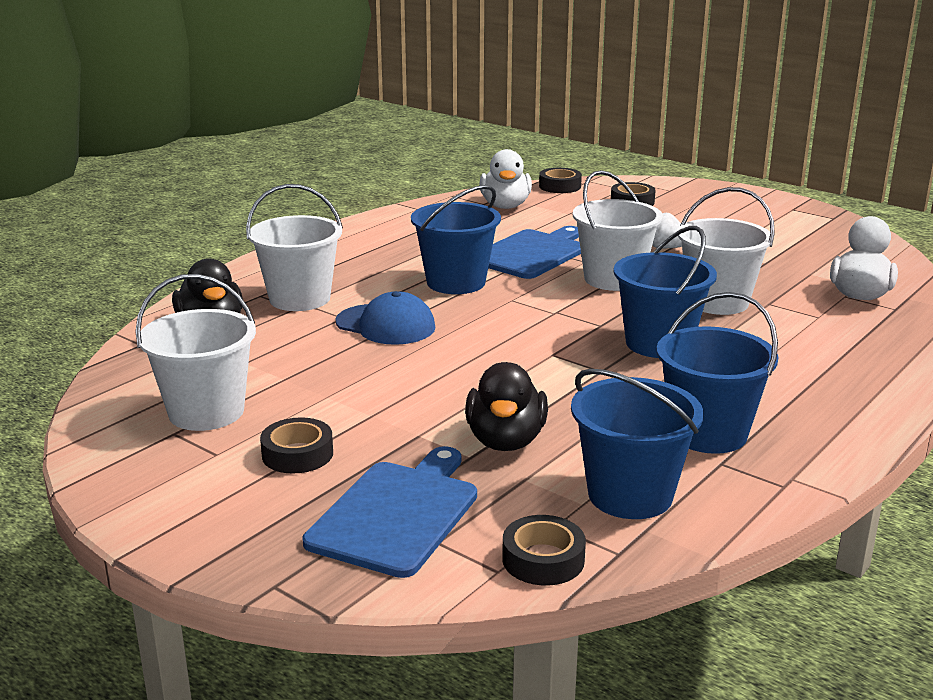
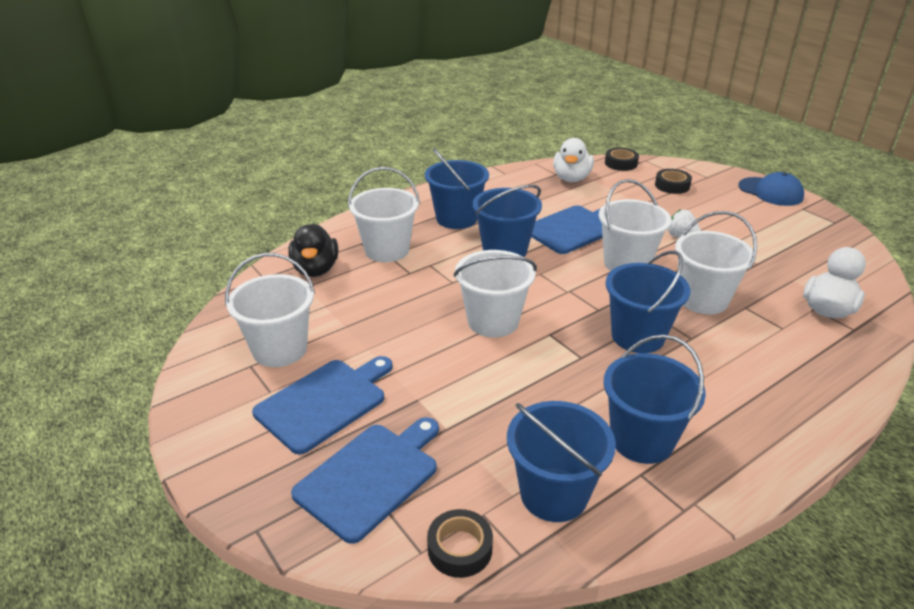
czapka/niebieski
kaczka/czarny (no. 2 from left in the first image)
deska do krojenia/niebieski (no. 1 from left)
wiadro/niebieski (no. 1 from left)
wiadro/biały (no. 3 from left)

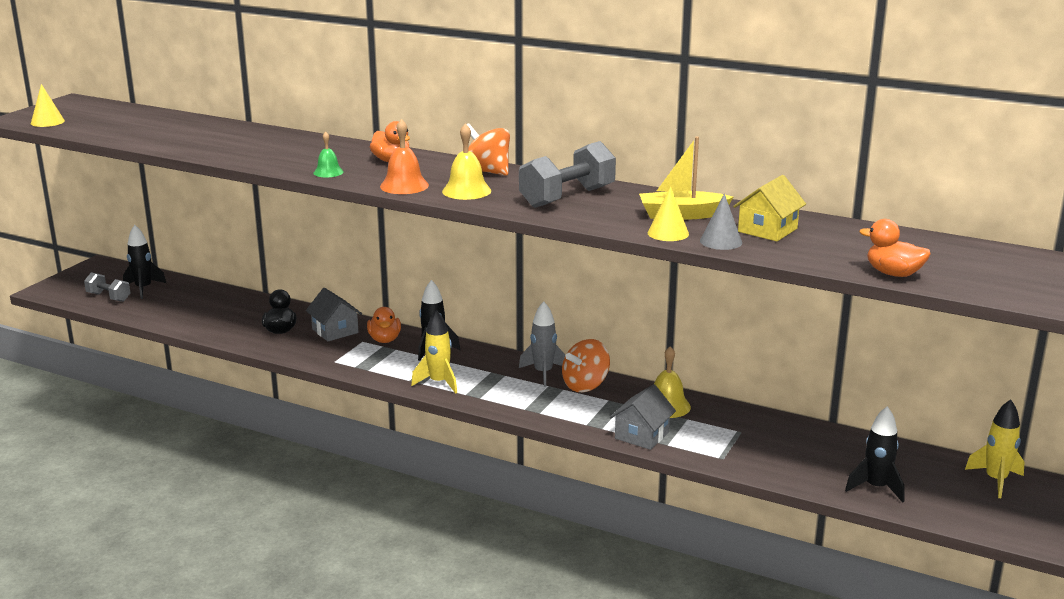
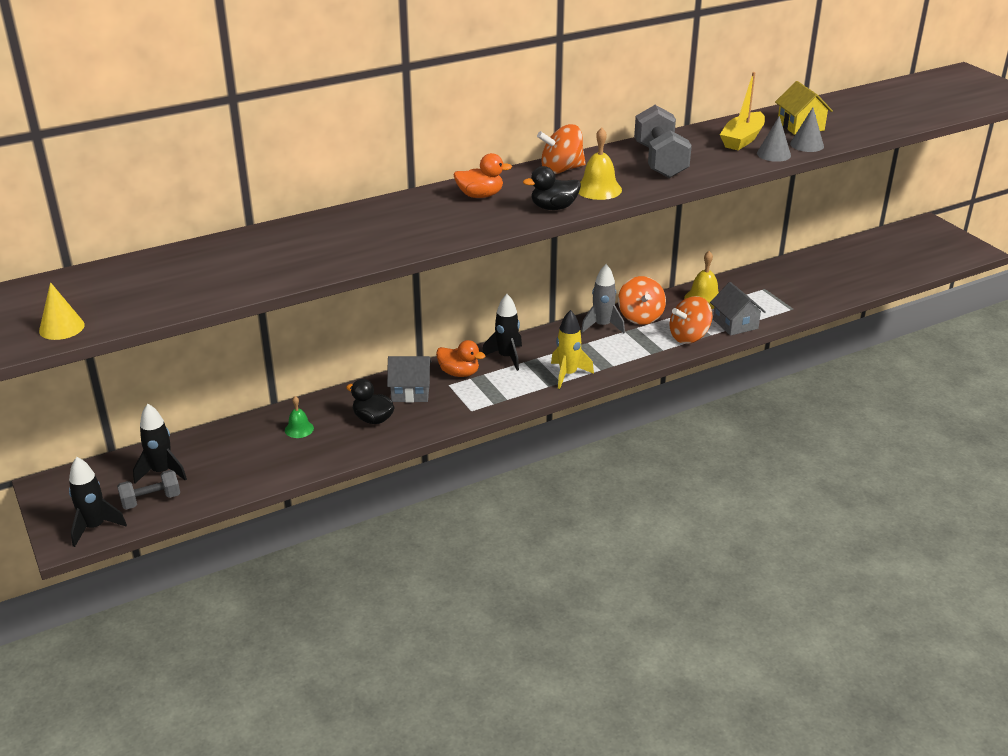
kaczka/czarny (no. 2 from left)
dzwonek/zielony
stożek/szary (no. 1 from left)
kaczka/pomarańczowy (no. 3 from left in the first image)
rakieta/żółty (no. 2 from left in the first image)
rakieta/czarny (no. 1 from left)
bączek/pomarańczowy (no. 3 from left)

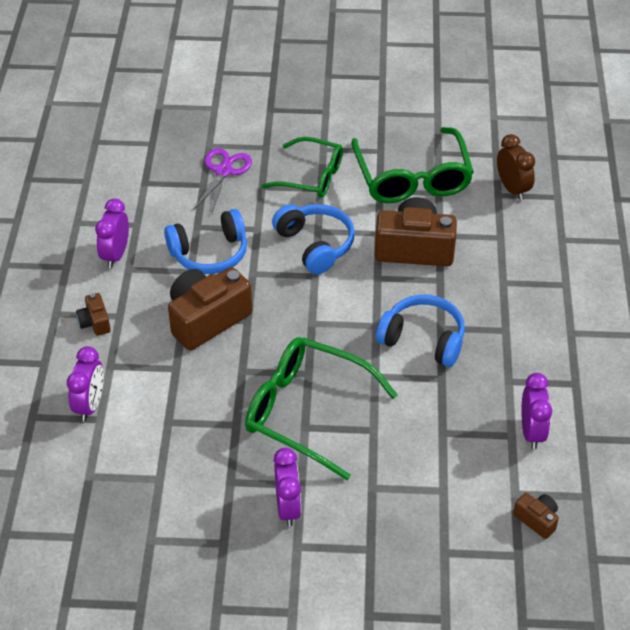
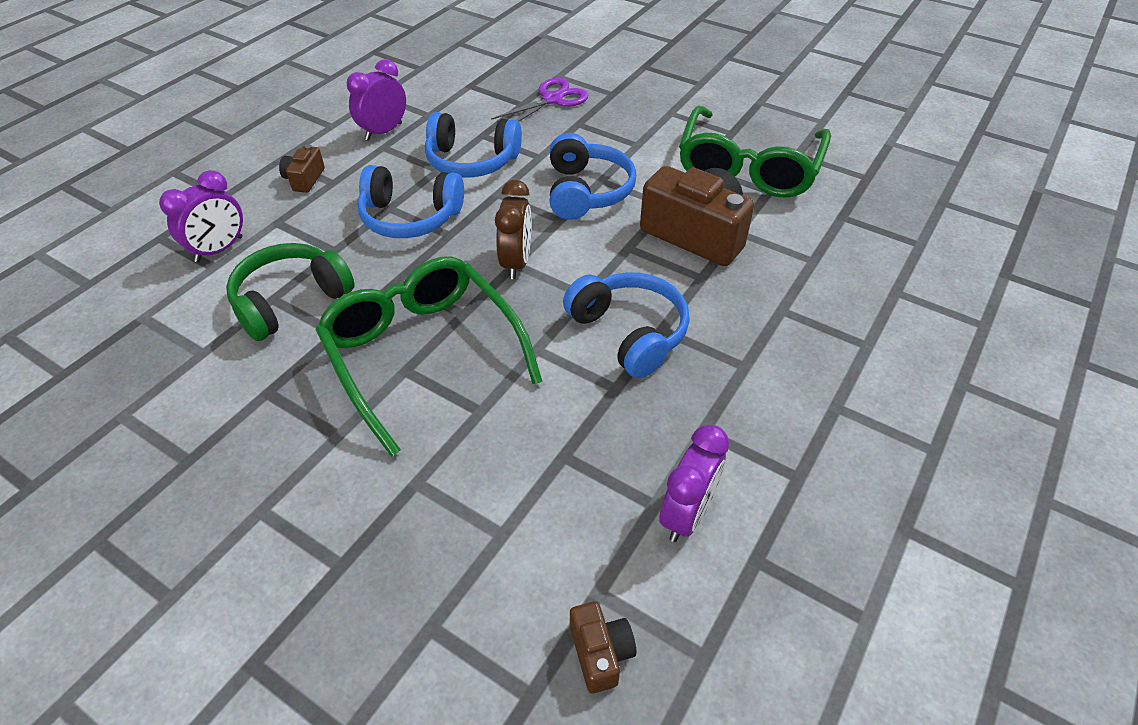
budzik/brązowy
okulary/zielony (no. 1 from left in the first image)
słuchawki/niebieski (no. 1 from left)
budzik/fioletowy (no. 3 from left in the first image)
słuchawki/zielony

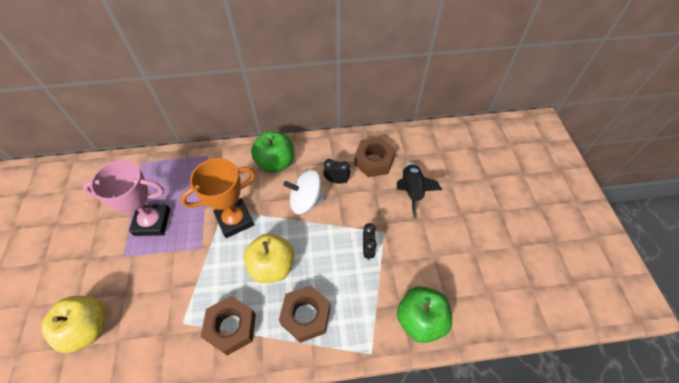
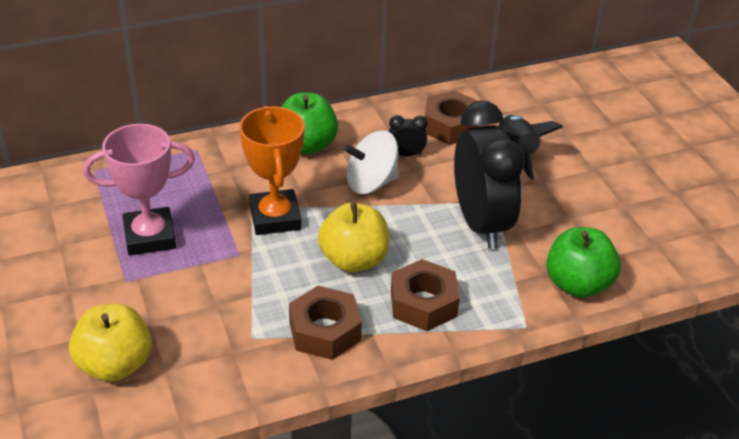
puchar/pomarańczowy
budzik/czarny (no. 2 from left)

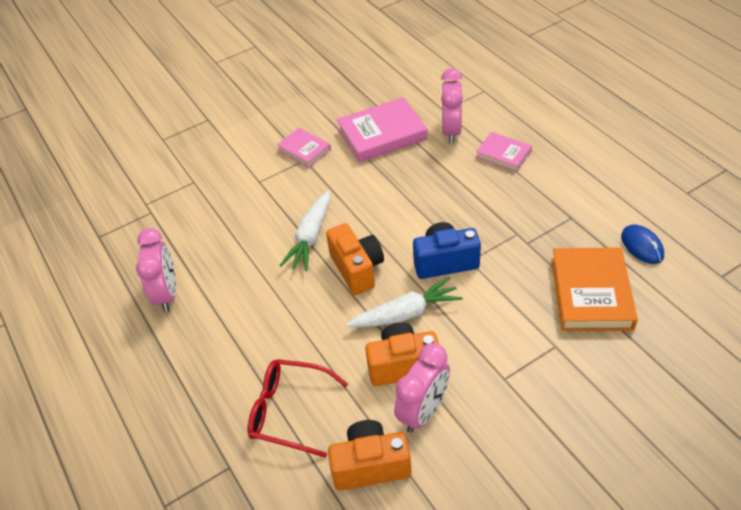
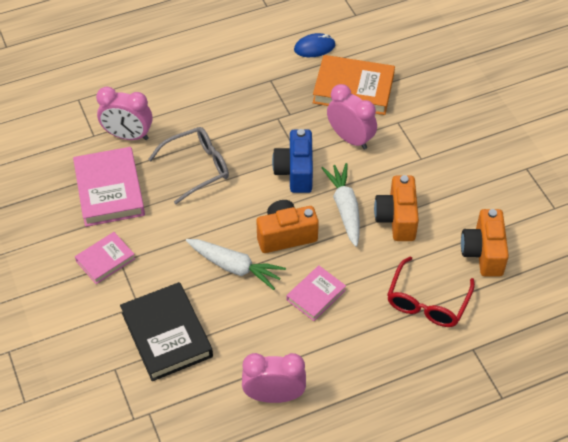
książka/różowy (no. 3 from left)
budzik/różowy (no. 3 from left)
okulary/szary
książka/czarny

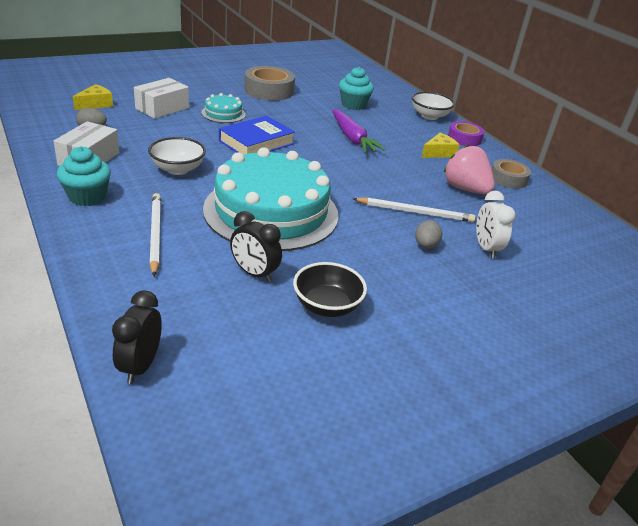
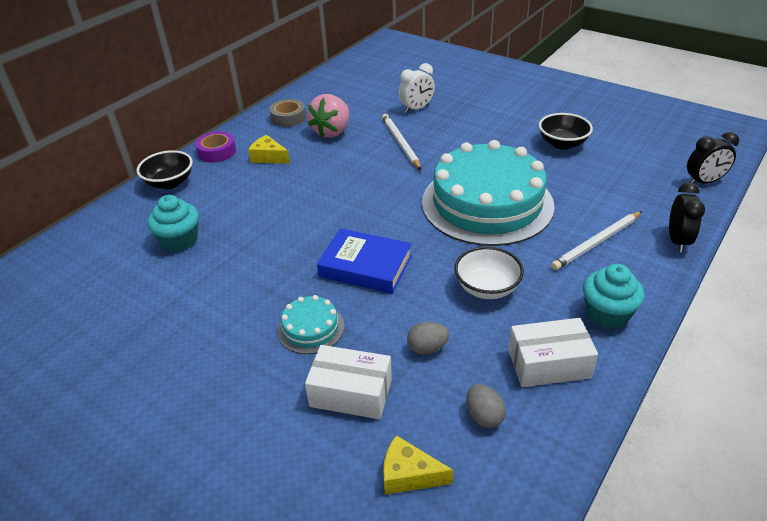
taśma klejąca/szary (no. 1 from left in the first image)
miska/czarny (no. 1 from left)
marchewka/fioletowy
budzik/czarny (no. 1 from left)
jajko/szary (no. 1 from left)

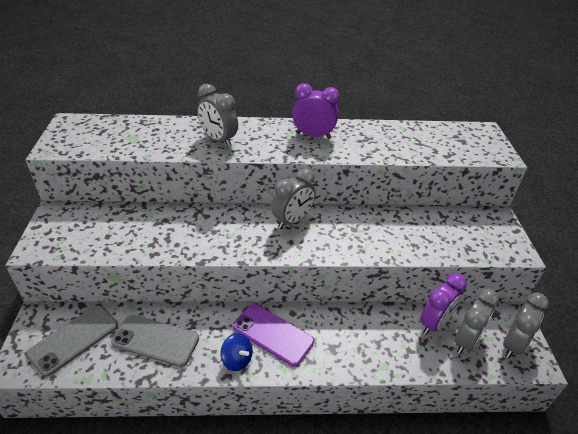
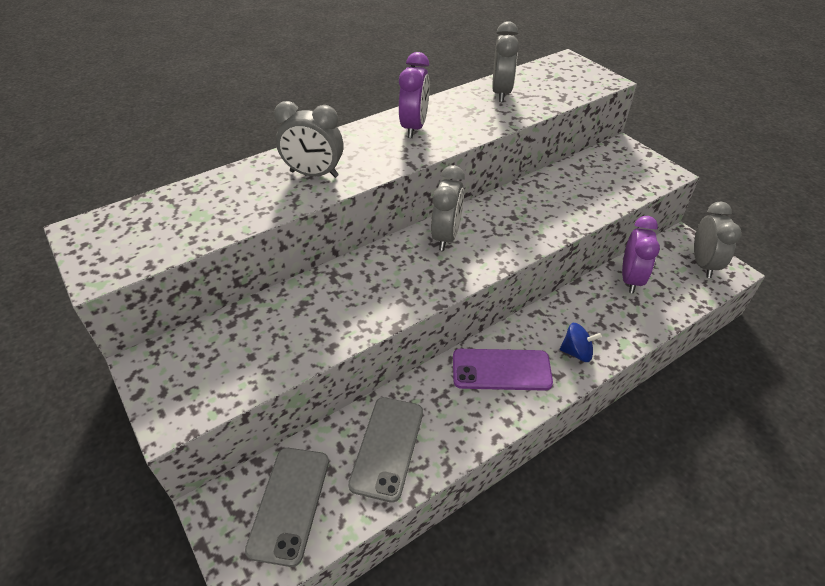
budzik/fioletowy (no. 1 from left)
budzik/szary (no. 3 from left)
telefon/szary (no. 2 from left)
bączek/niebieski

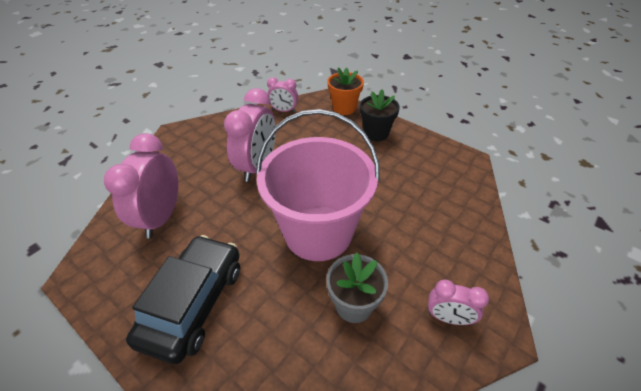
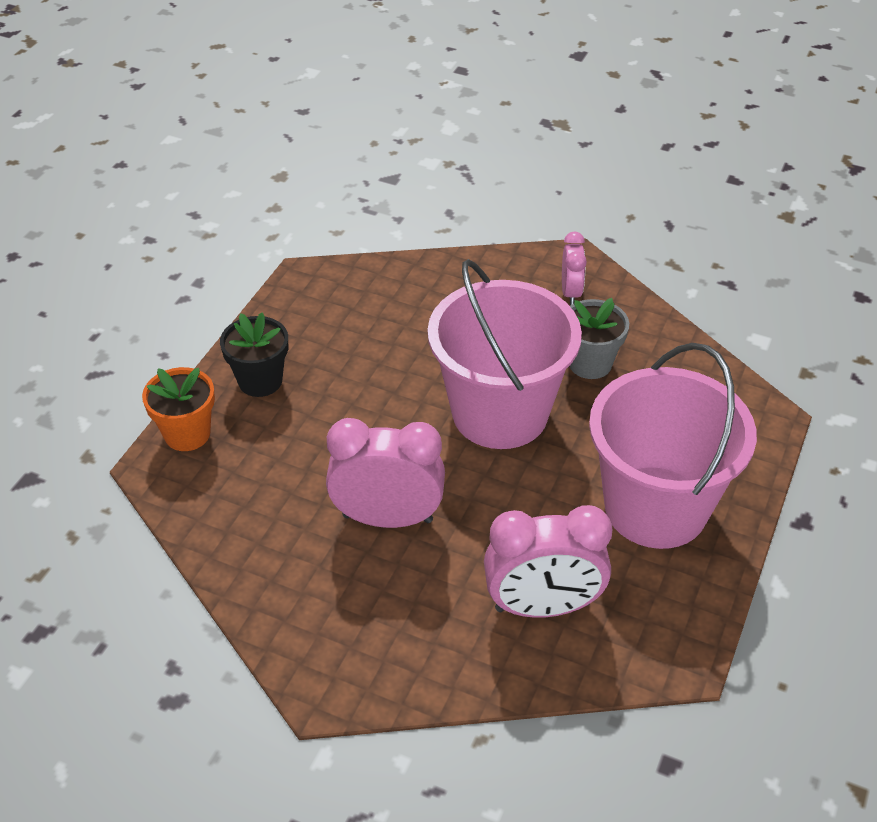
budzik/różowy (no. 3 from left in the first image)
wiadro/różowy (no. 2 from left)

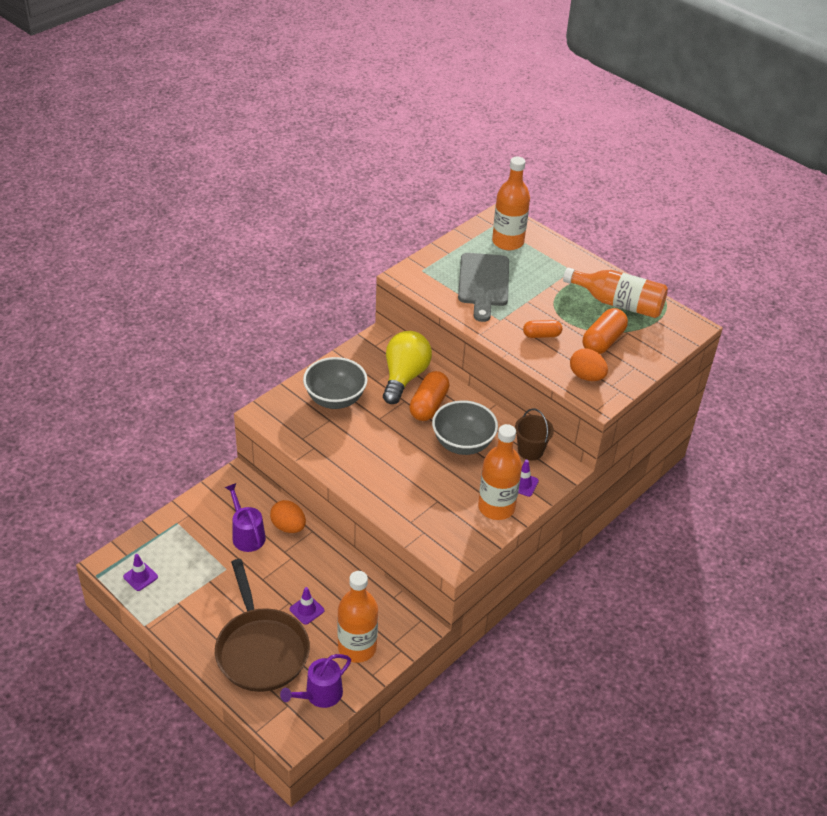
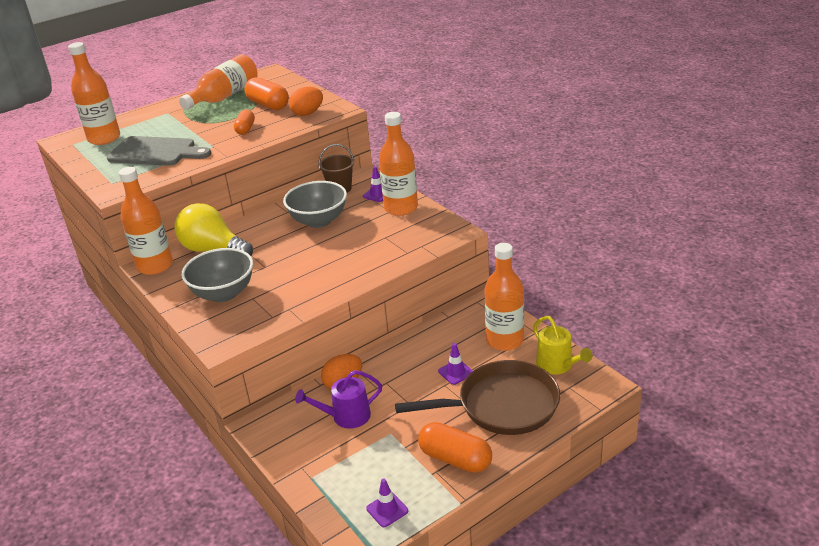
kapsułka/pomarańczowy (no. 3 from left)
konewka/żółty
butelka/pomarańczowy (no. 2 from left)

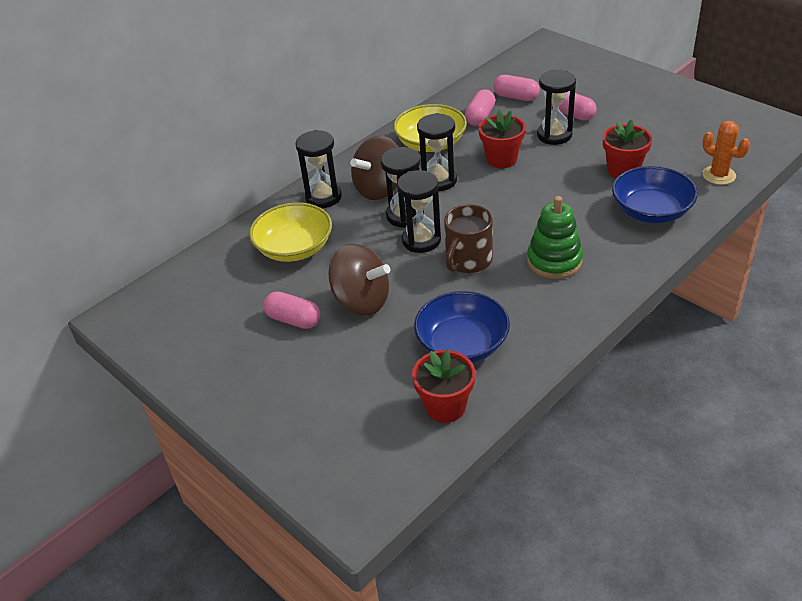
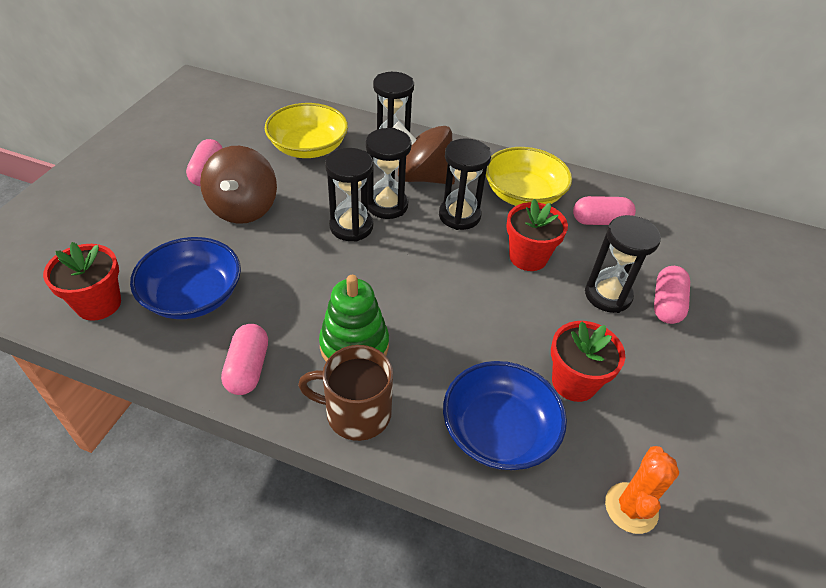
kapsułka/różowy (no. 2 from left)
kubek/brązowy

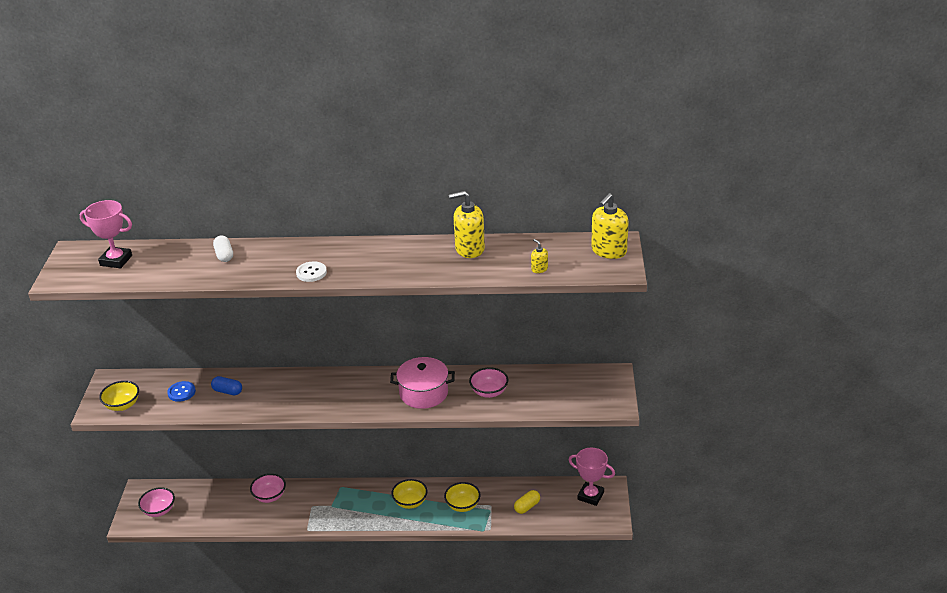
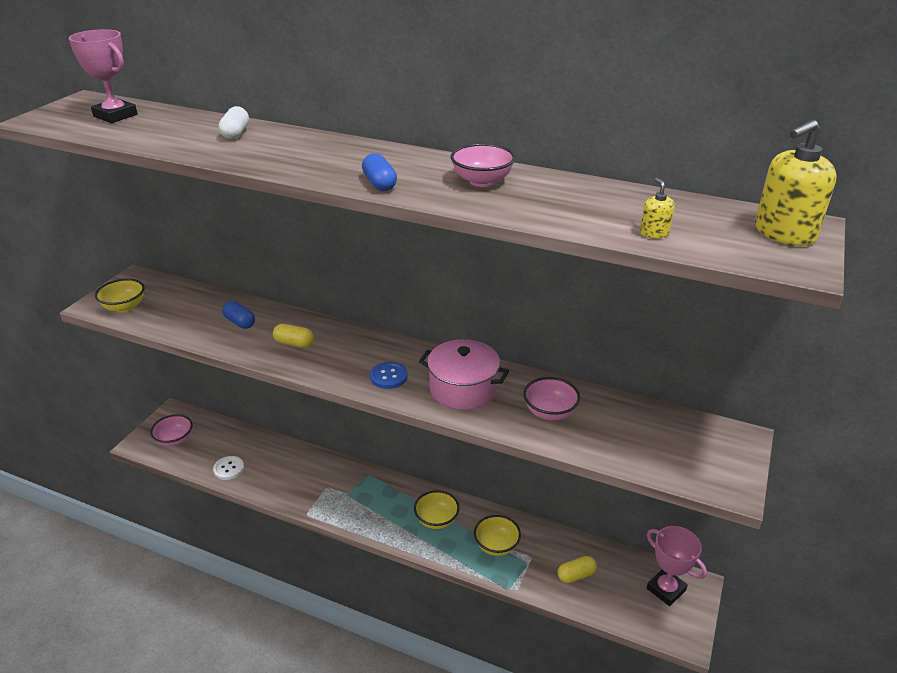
dozownik mydła/żółty (no. 1 from left in the first image)
guzik/biały
guzik/niebieski
miska/różowy (no. 2 from left)
kapsułka/niebieski (no. 2 from left)
kapsułka/żółty (no. 1 from left)

